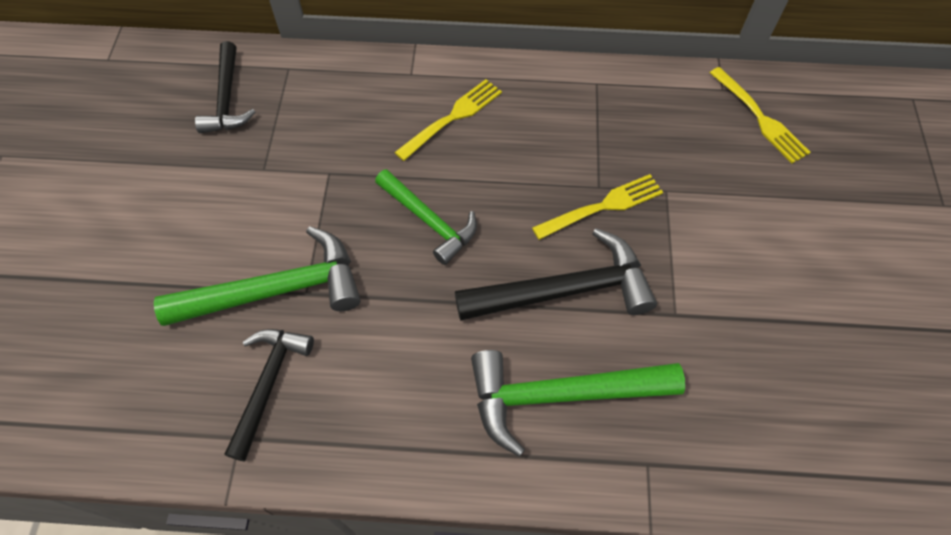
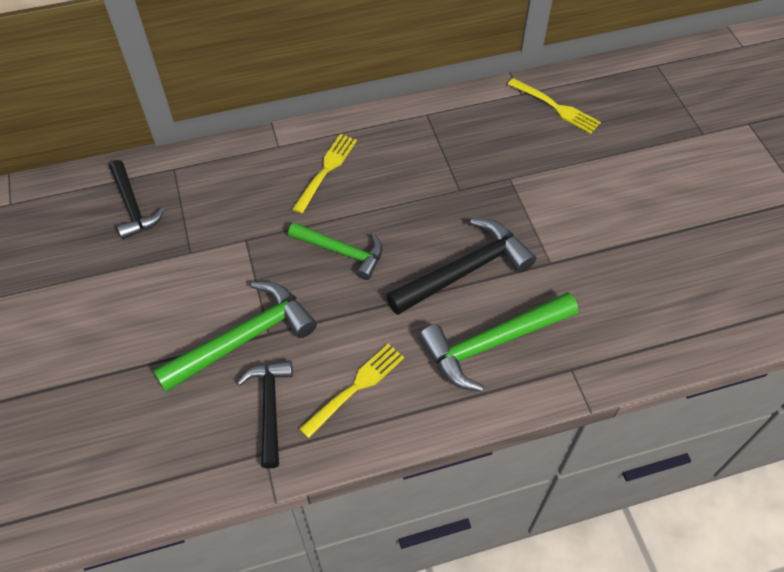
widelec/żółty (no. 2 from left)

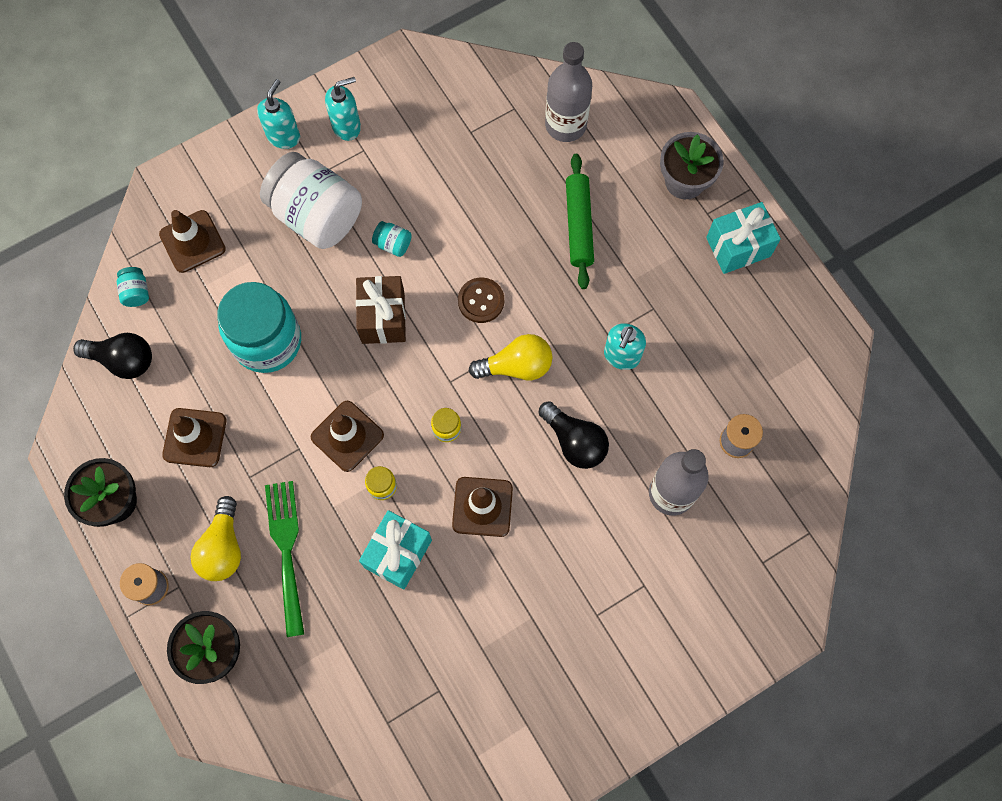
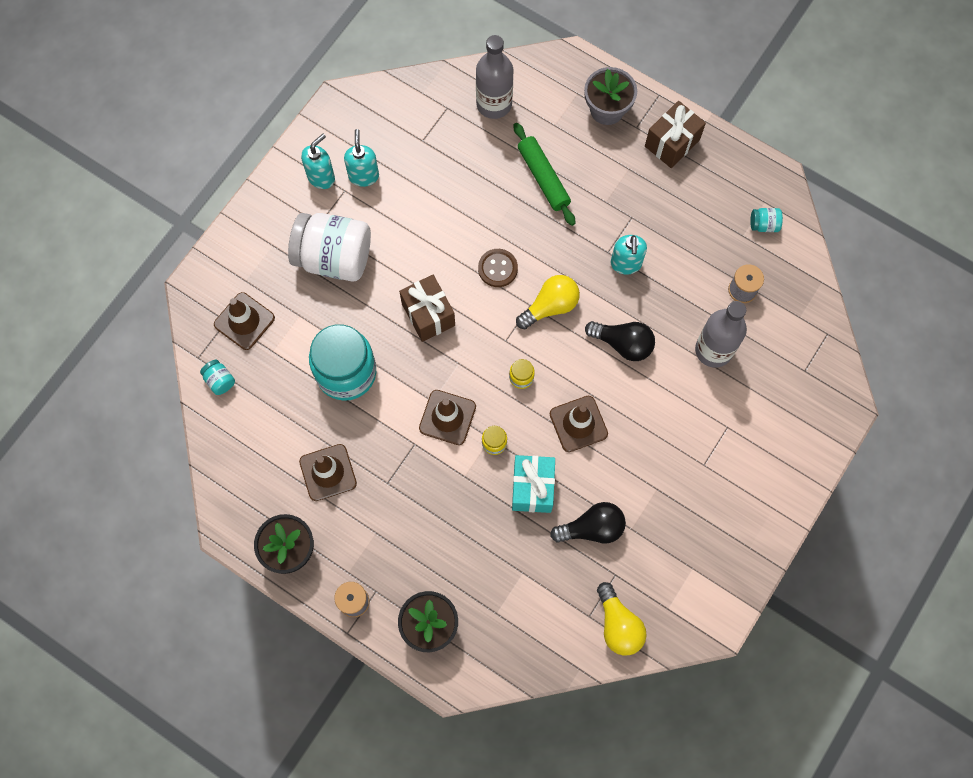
dozownik mydła/turkusowy (no. 2 from left)
prezent/brązowy (no. 2 from left)
słoik/turkusowy (no. 3 from left)
żarówka/czarny (no. 1 from left)
widelec/zielony
żarówka/żółty (no. 2 from left)

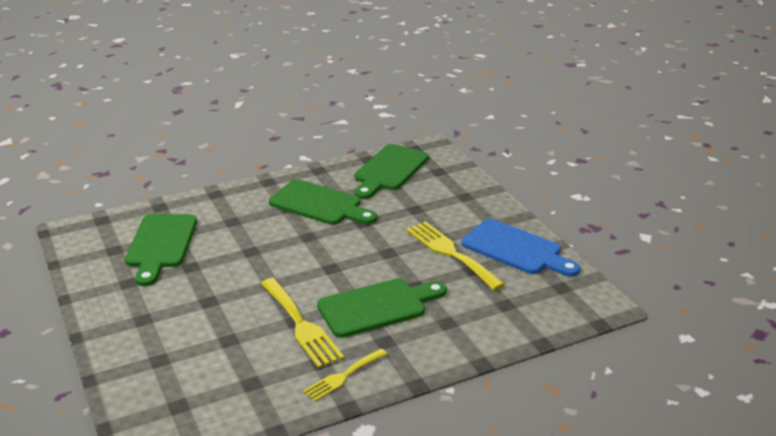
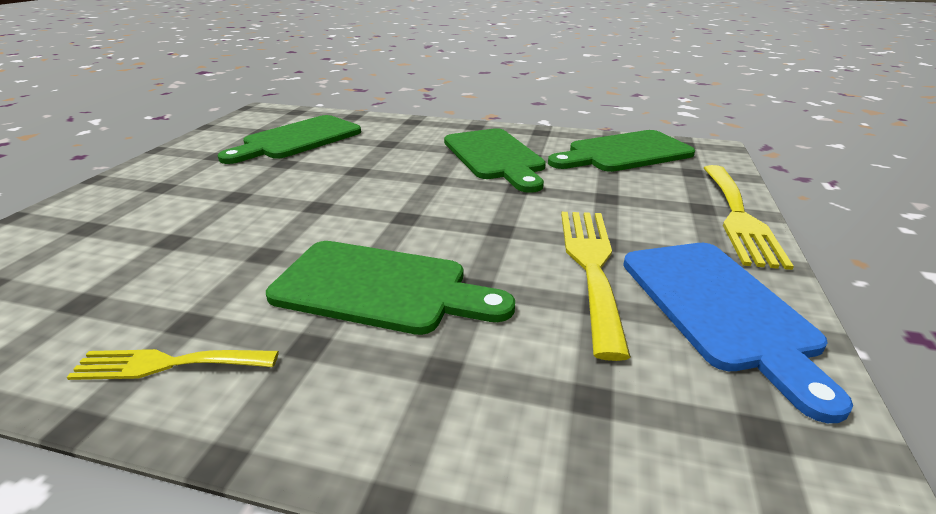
widelec/żółty (no. 3 from left)

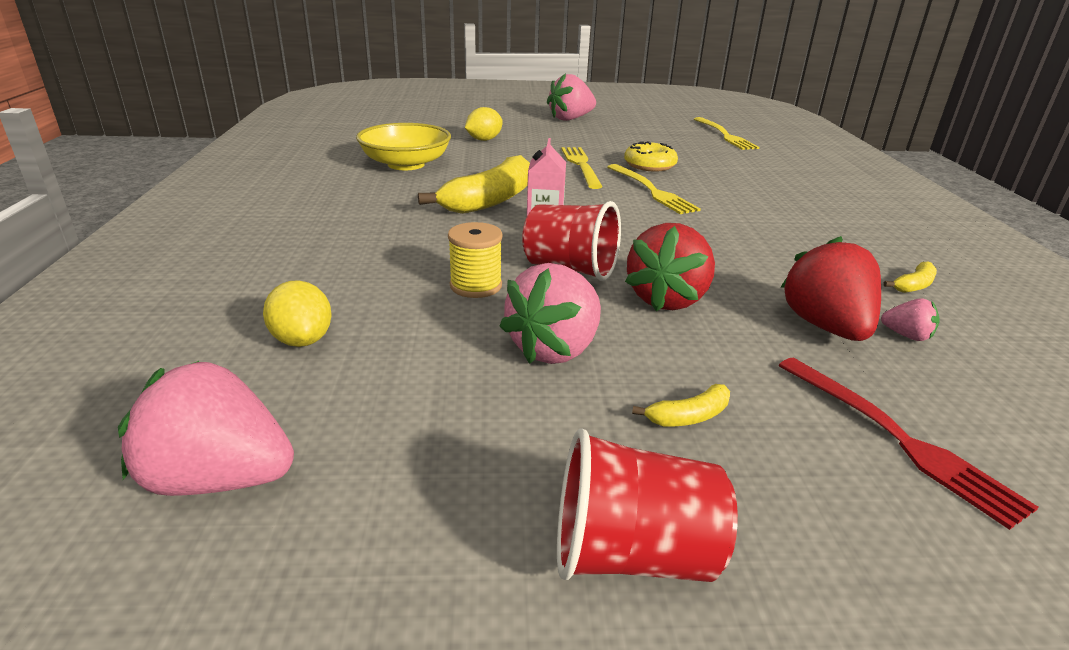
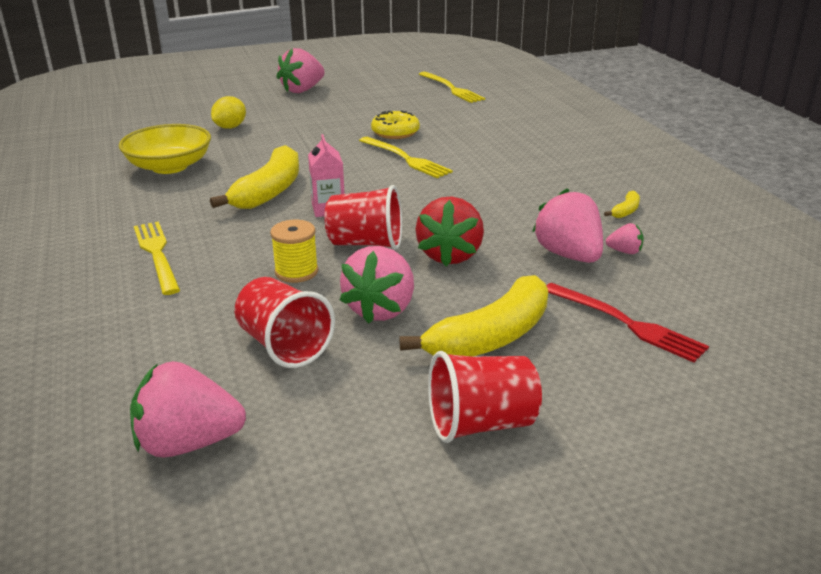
widelec/żółty (no. 1 from left)
truskawka/różowy (no. 4 from left)
cytryna/żółty (no. 1 from left in the first image)
banan/żółty (no. 2 from left)
szklanka/czerwony (no. 1 from left)

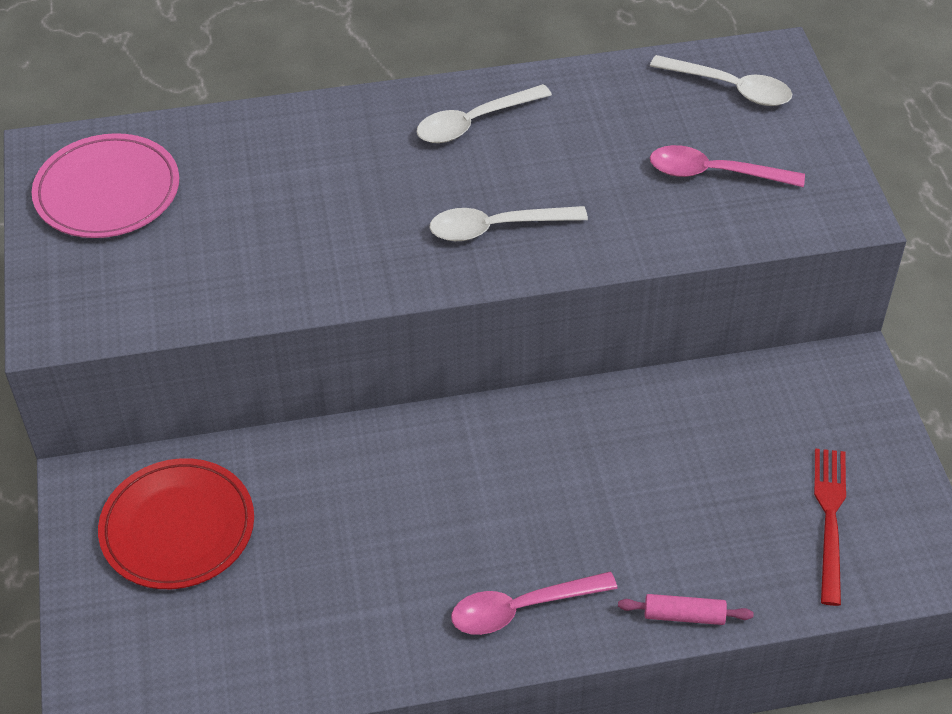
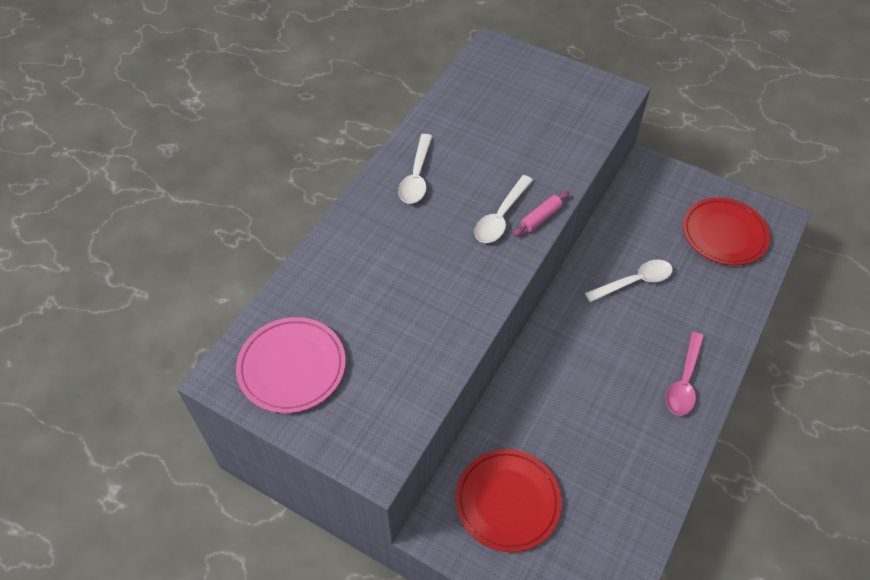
łyżka/biały (no. 3 from left)
łyżka/różowy (no. 2 from left in the first image)
talerz/czerwony (no. 2 from left)
wałek do ciasta/różowy

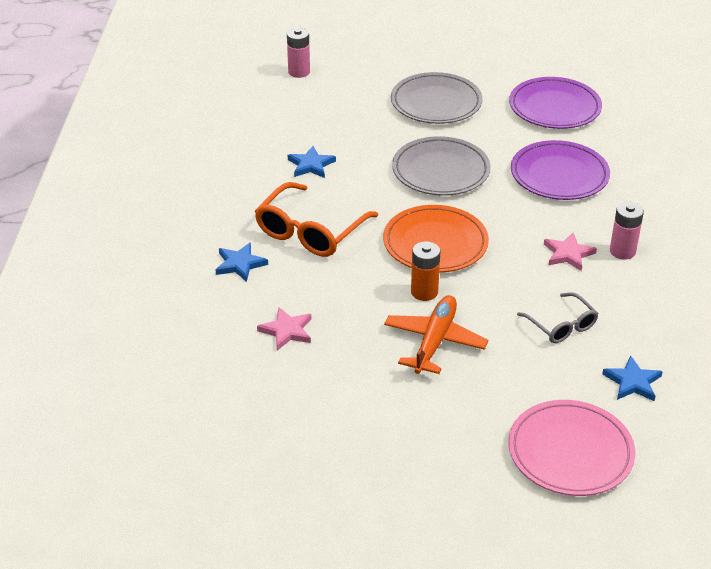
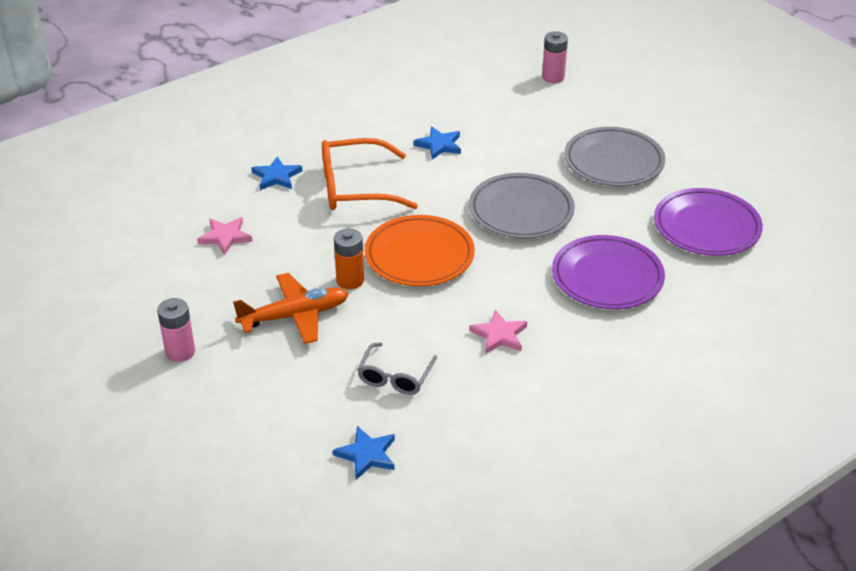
bateria/różowy (no. 1 from left)
talerz/różowy

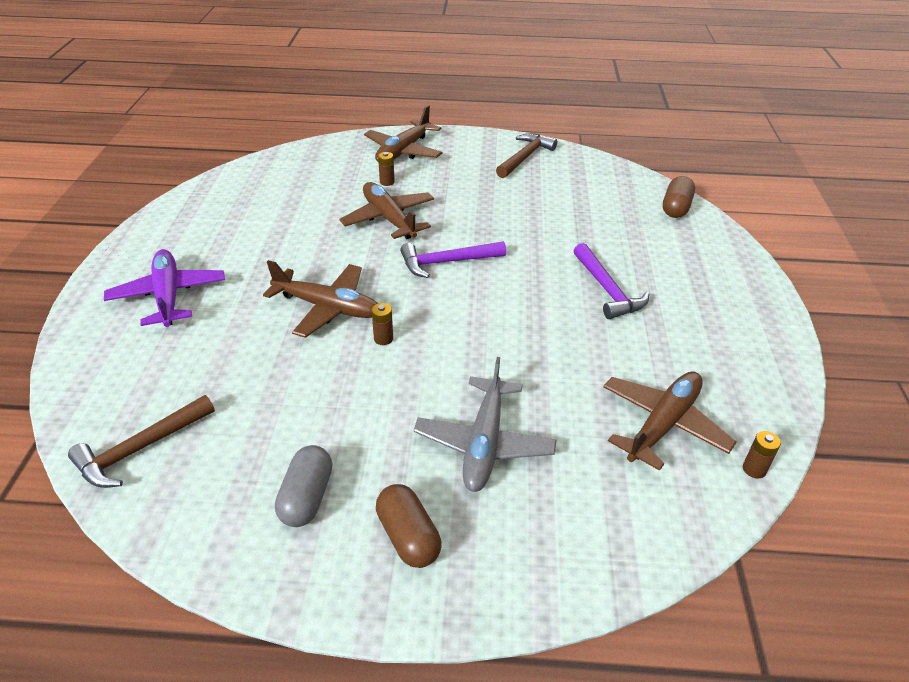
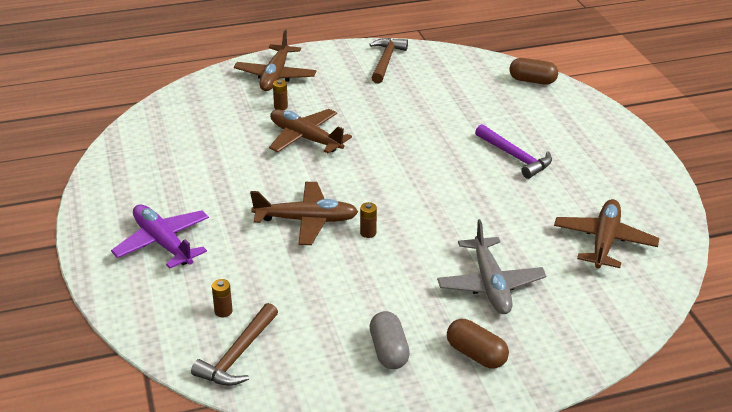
kapsułka/brązowy (no. 2 from left)
młotek/fioletowy (no. 1 from left in the first image)
bateria/brązowy (no. 1 from left)

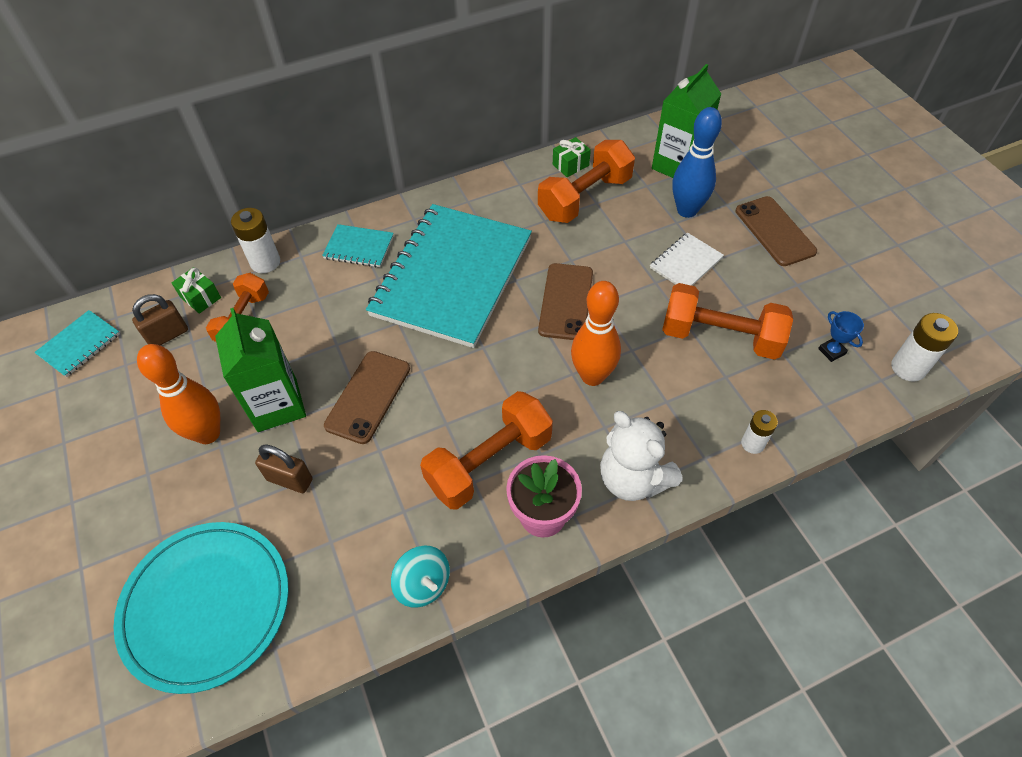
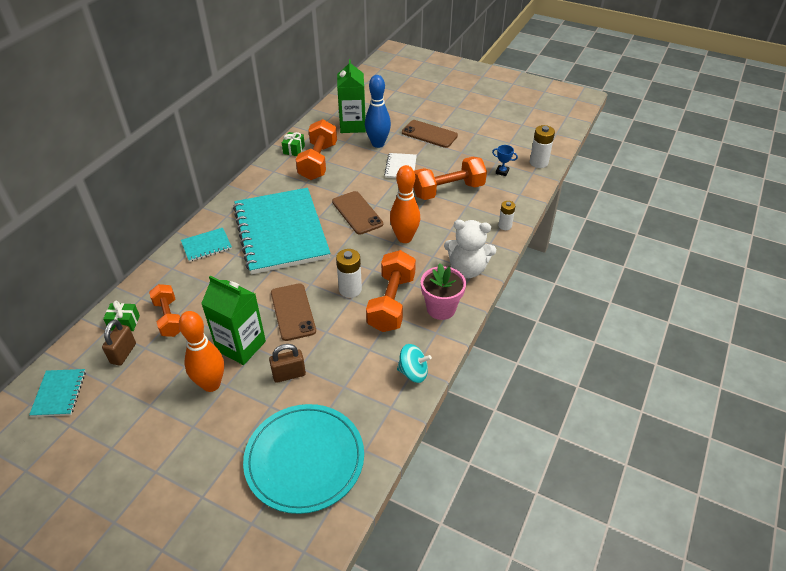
bateria/biały (no. 1 from left)

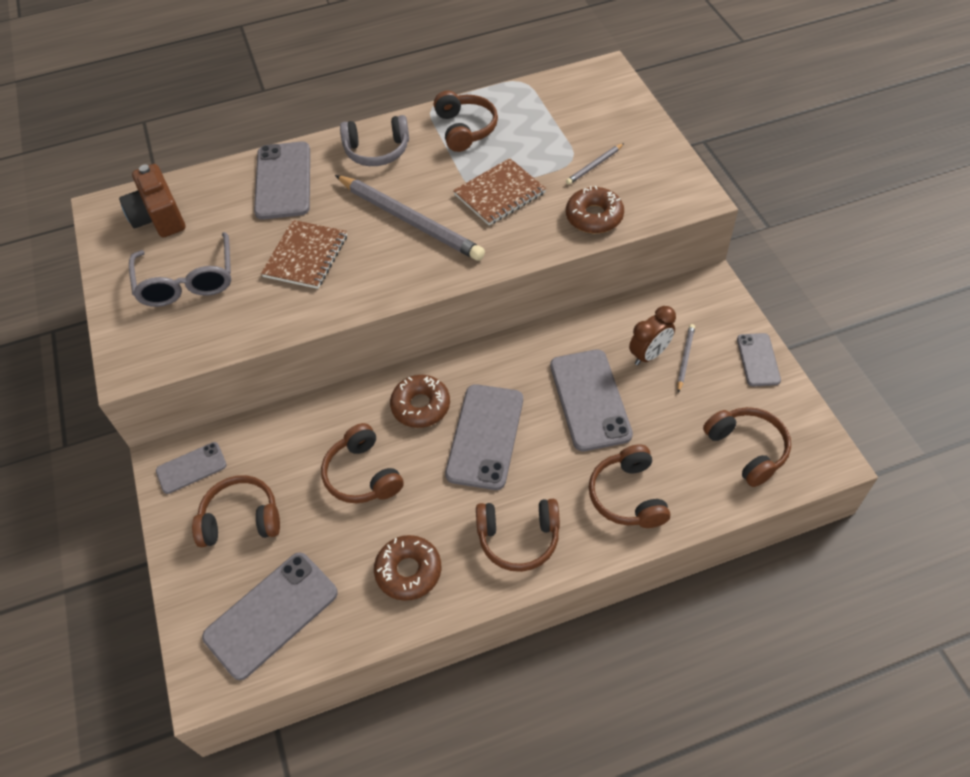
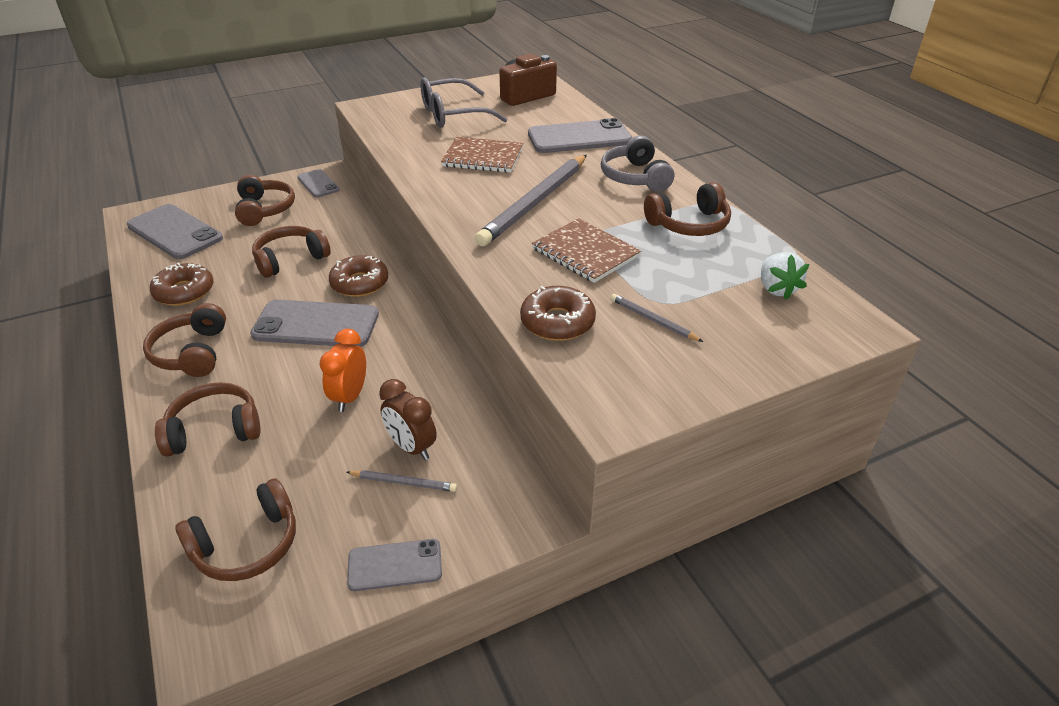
budzik/pomarańczowy
truskawka/biały

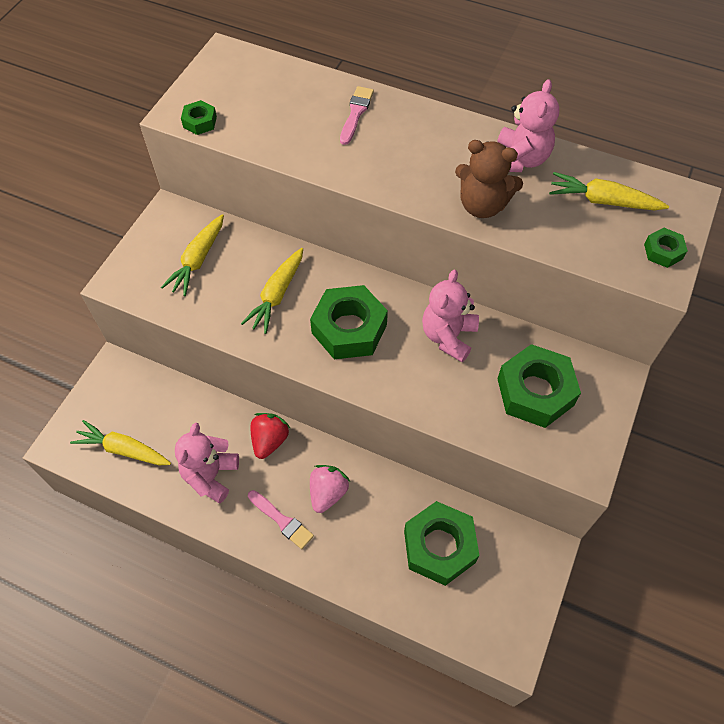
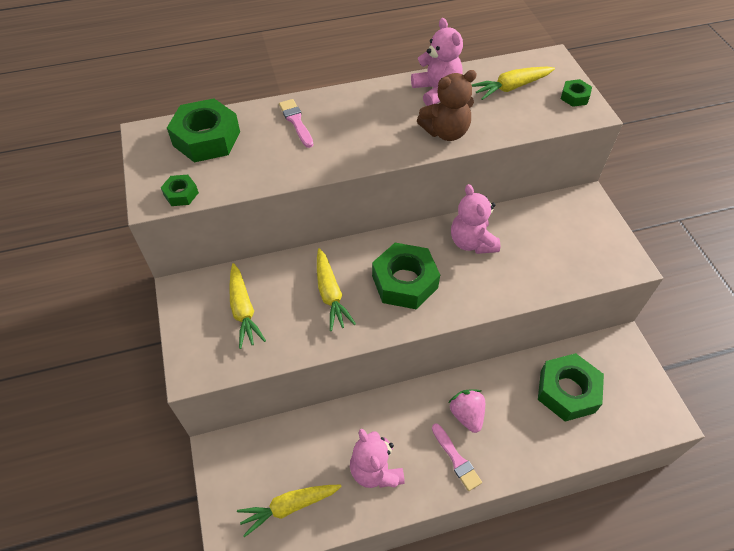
nakrętka/zielony (no. 2 from left)
truskawka/czerwony
pędzel/różowy (no. 2 from left)

